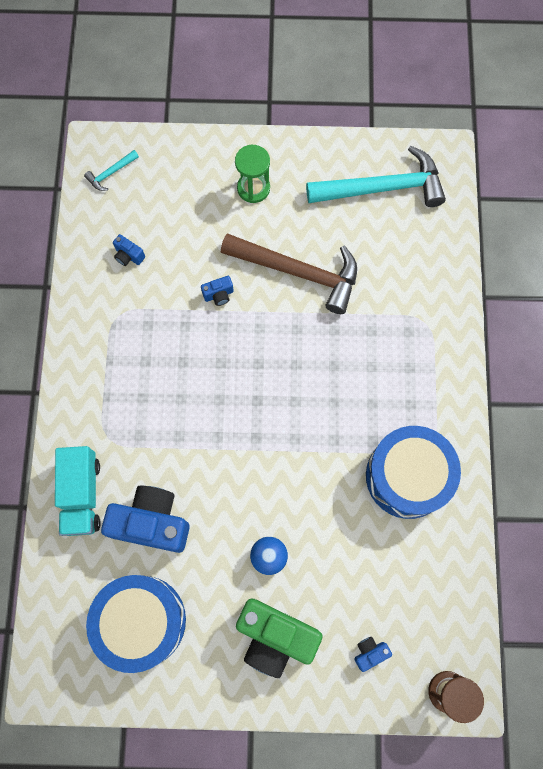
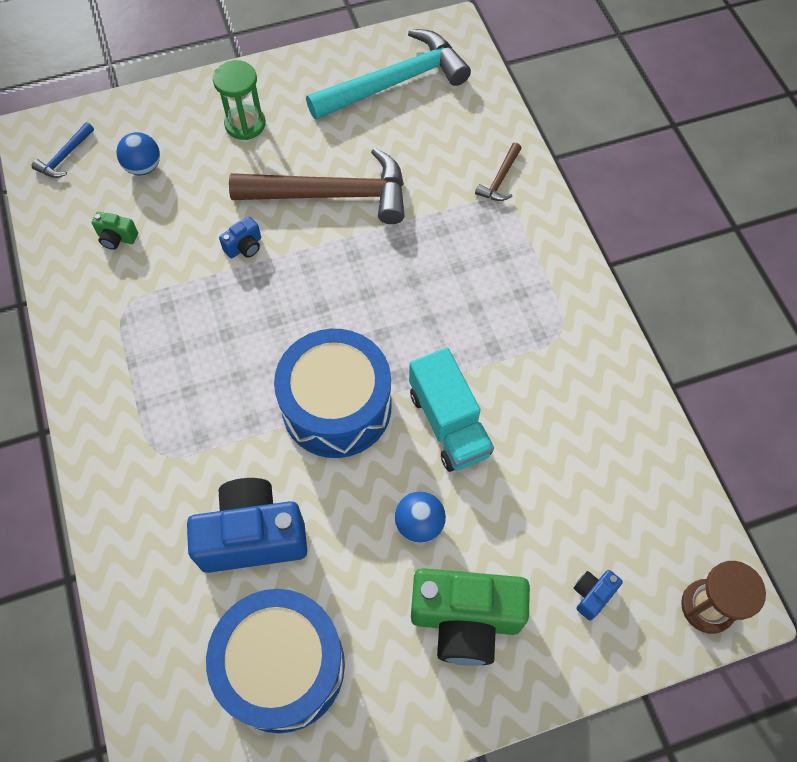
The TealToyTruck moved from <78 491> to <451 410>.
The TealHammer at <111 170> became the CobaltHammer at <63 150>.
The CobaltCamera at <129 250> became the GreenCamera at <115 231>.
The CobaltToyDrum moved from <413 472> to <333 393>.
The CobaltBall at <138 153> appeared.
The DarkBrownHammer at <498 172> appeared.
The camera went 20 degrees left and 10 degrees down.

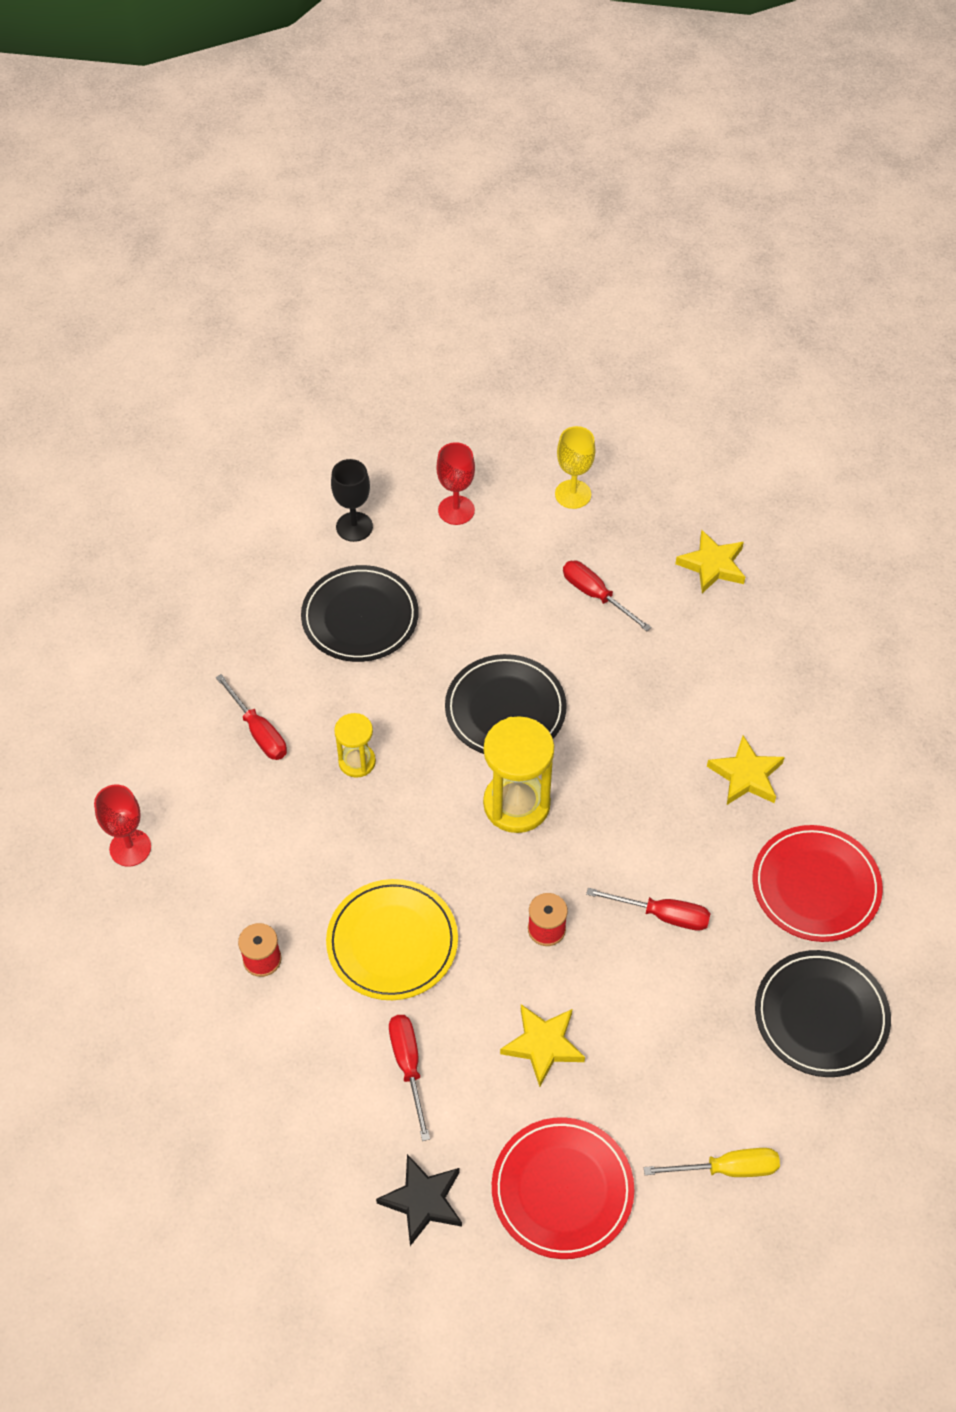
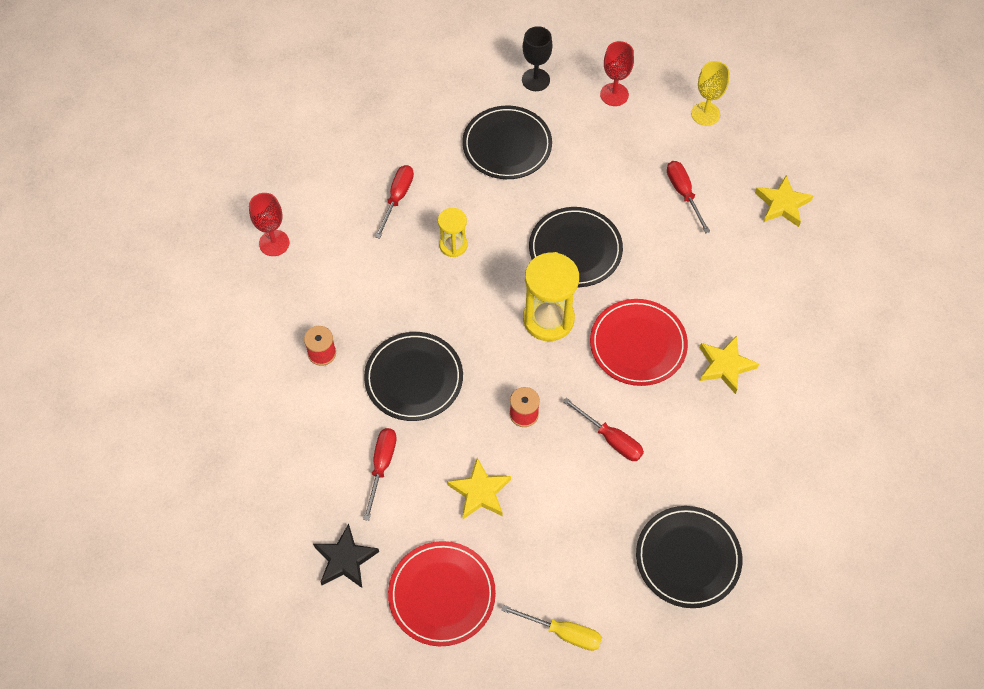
The ScarletScrewdriver at <251 717> turned 150 degrees counterclockwise.
The YellowPlate at <392 939> became the JetBlackPlate at <413 376>.
The ScarletPlate moved from <817 883> to <639 342>.
The camera went 25 degrees right and 5 degrees up.

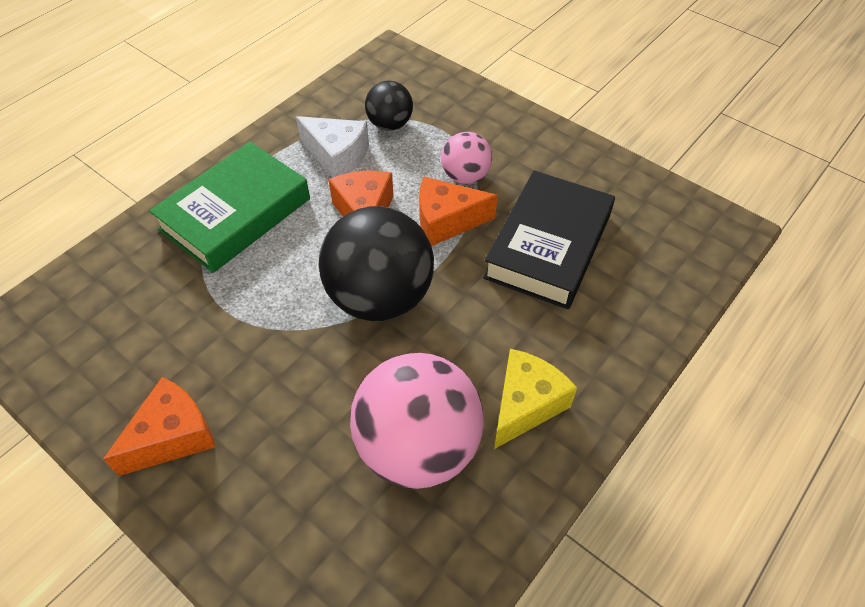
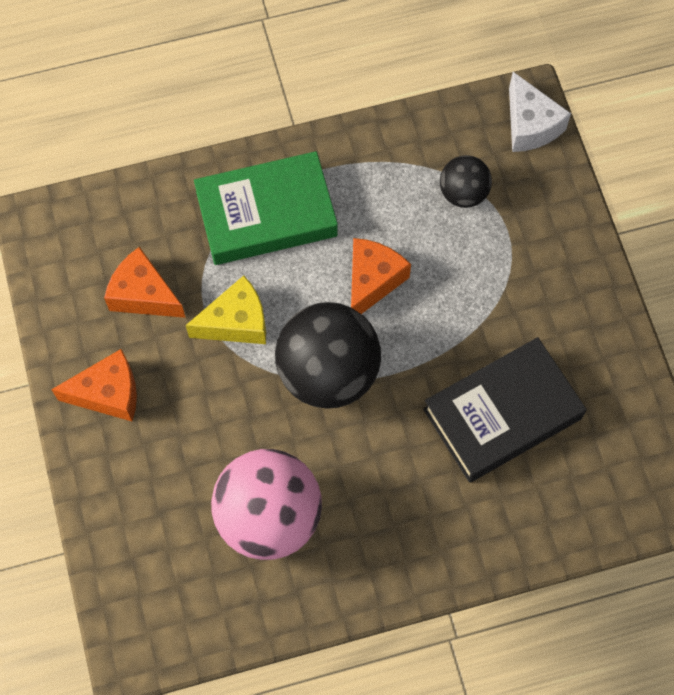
The SnowWhiteCheeseWedge moved from <332 146> to <540 112>.
The BrightOrangeCheeseWedge moved from <458 211> to <145 282>.
The PinkBall at <466 158> disappeared.
The YellowCheeseWedge moved from <535 399> to <226 309>.
The camera went 35 degrees right and 15 degrees up.

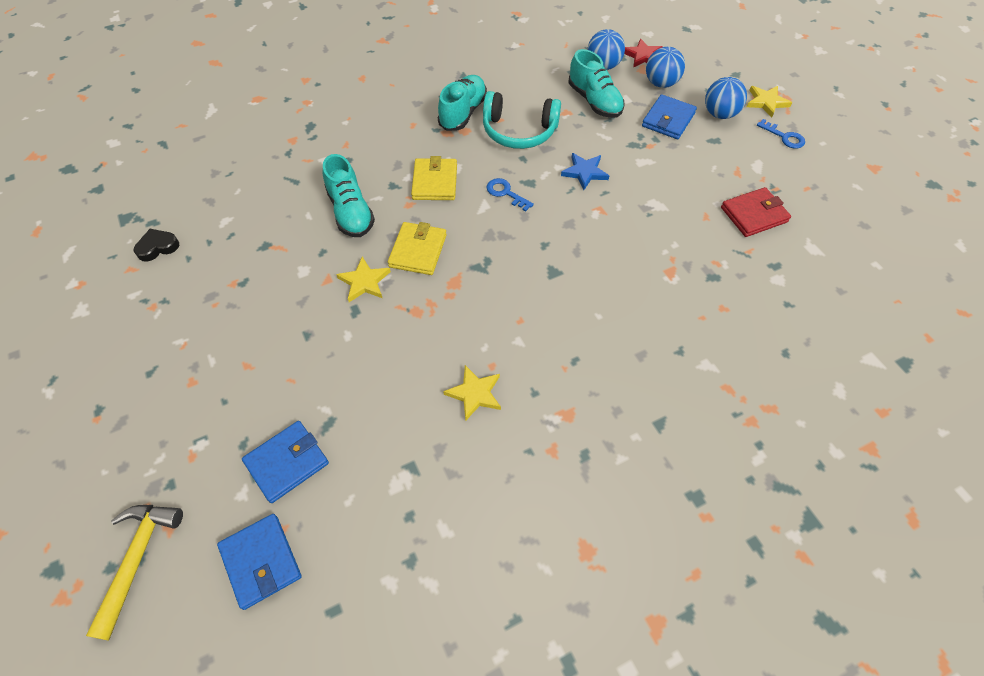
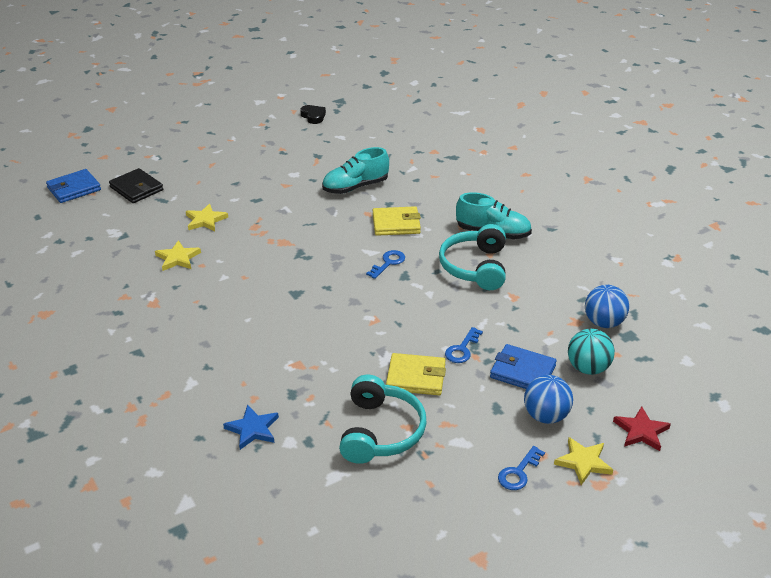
The YellowHammer at <134 573> disappeared.
The CobaltWallet at <285 462> became the JetBlackWallet at <136 185>.
The YellowFivePointedStar moved from <363 279> to <207 217>.
The YellowWallet moved from <417 248> to <416 374>.
The CobaltFivePointedStar moved from <585 171> to <251 427>.
The TealLaceUpShoe at <596 83> disappeared.
The ScarletFivePointedStar moved from <643 52> to <642 428>.
The CobaltBall at <665 67> became the TealBall at <591 352>.
The ScarletWallet at <756 212> was replaced by the TealHeadset at <383 419>.
The CobaltDoorKey at <464 345> appeared.
The camera went 85 degrees right and 20 degrees down.

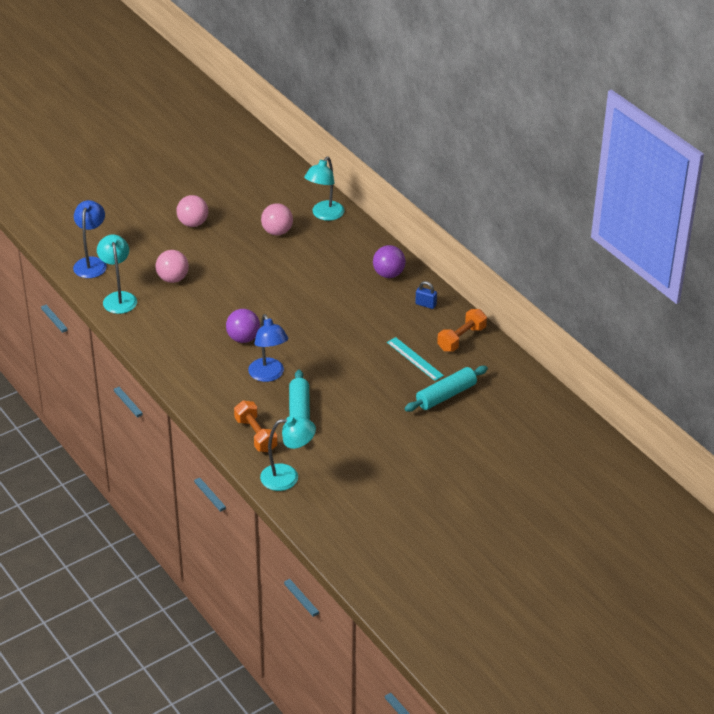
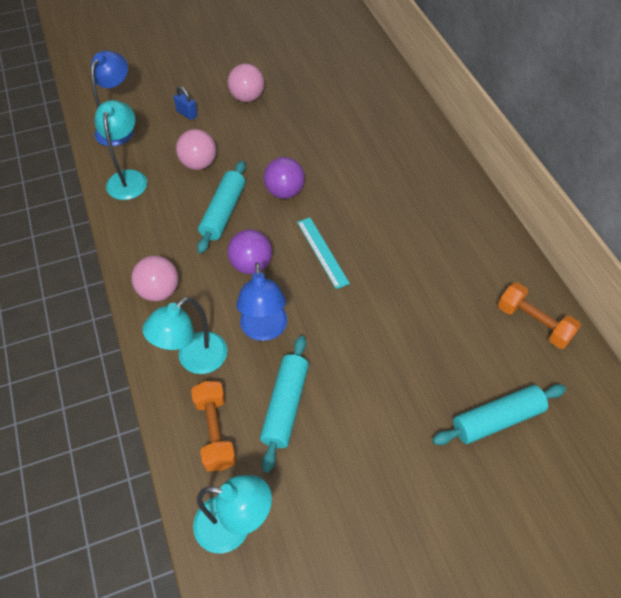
The PinkBall moved from <277 219> to <155 278>.
The TealDeskLamp moved from <324 189> to <184 335>.
The PurpleBall moved from <389 261> to <284 178>.
The TealMeasuringStick moved from <415 359> to <323 253>.
The CobaltSmallLock moved from <426 295> to <186 103>.
The BrightOrangeFreeWeight at <462 330> turned 75 degrees clockwise.
The TealDoughRoller at <221 207> appeared.
The camera went 15 degrees right and 15 degrees up.

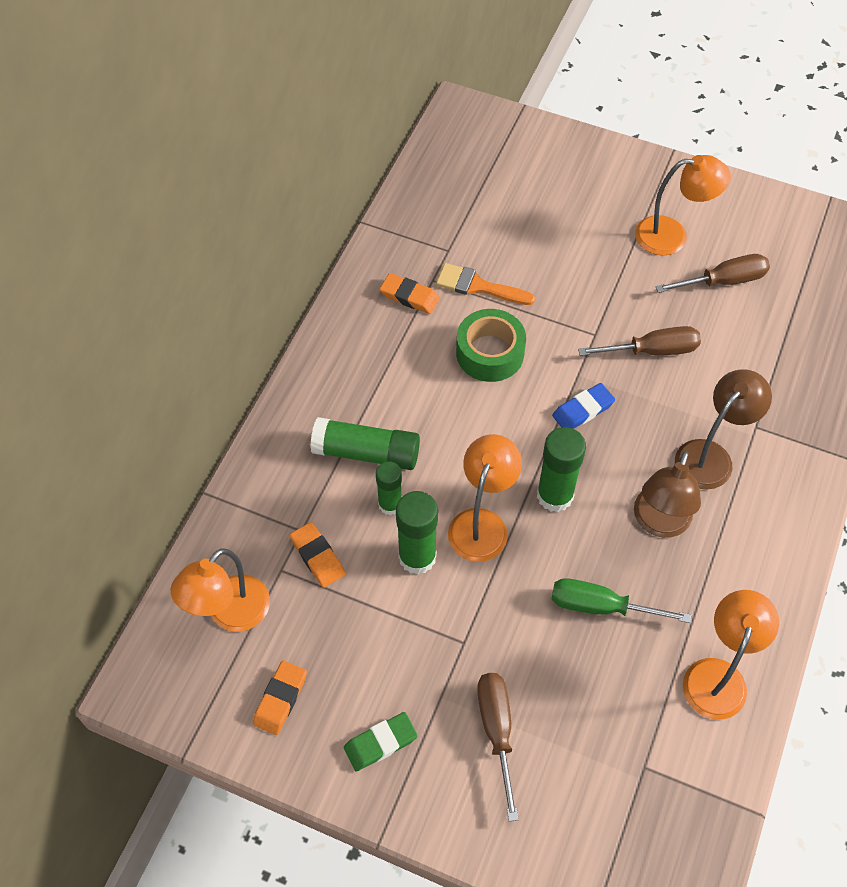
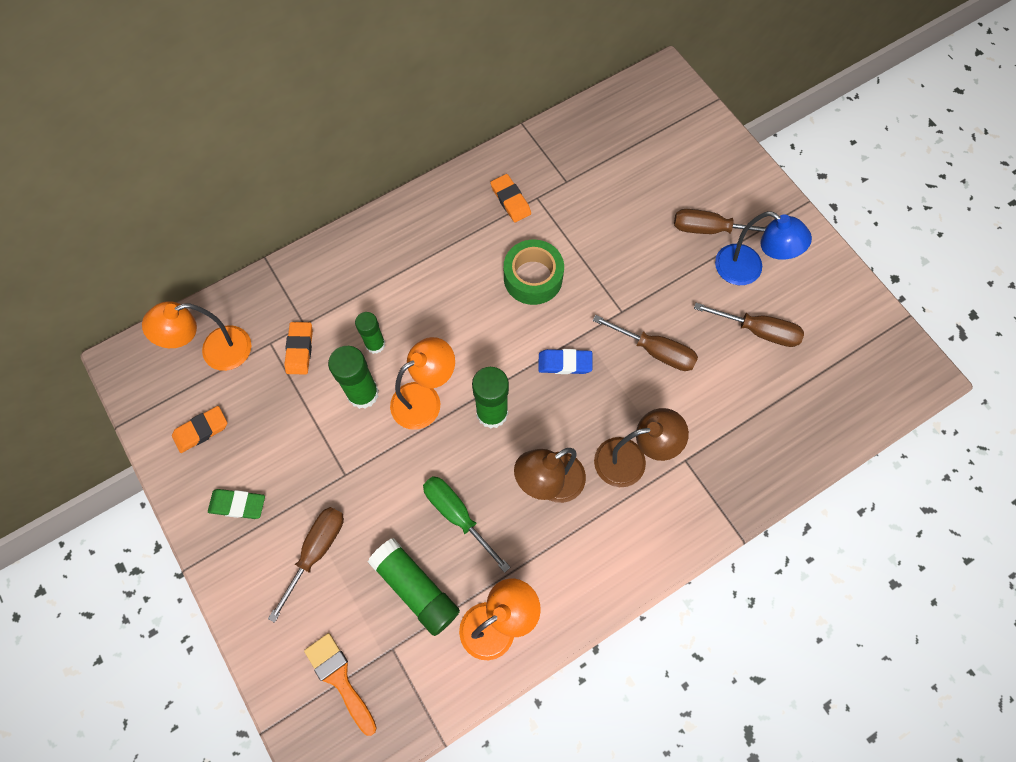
The GreenStickOfGlue moved from <365 443> to <414 587>.
The BrightOrangeBrush moved from <485 284> to <340 684>.
The BrightOrangeDeskLamp at <683 205> became the CobaltDeskLamp at <763 248>.
The DarkBrownScrewdriver at <720 221> appeared.
The camera went 35 degrees right and 10 degrees up.

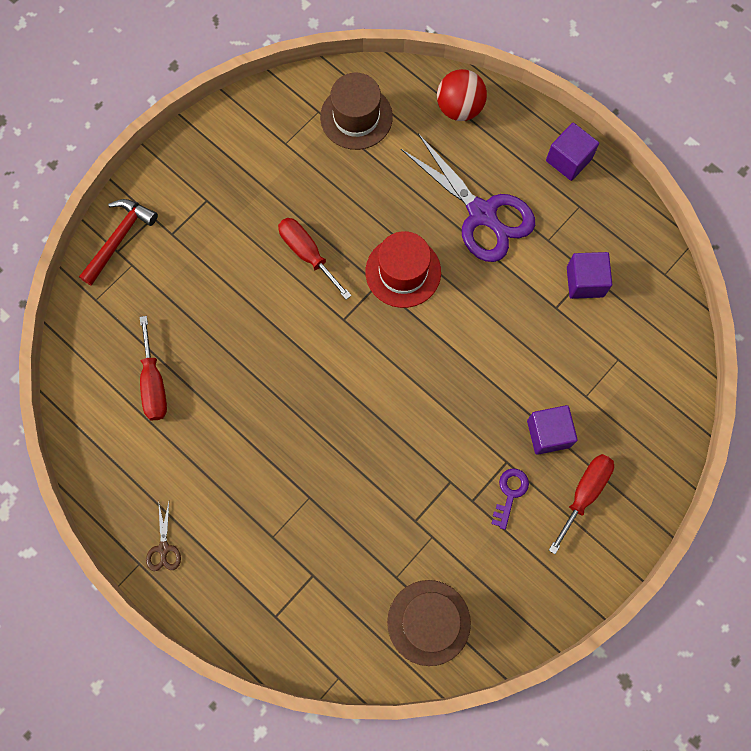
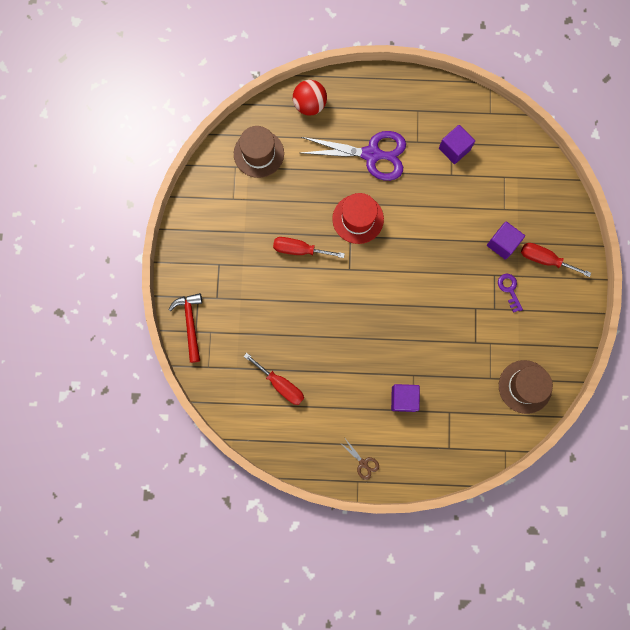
The PurpleCube moved from <572 152> to <405 398>.
The ScarletScrewdriver at <581 504> turned 60 degrees counterclockwise.
The camera went 40 degrees left and 5 degrees up.

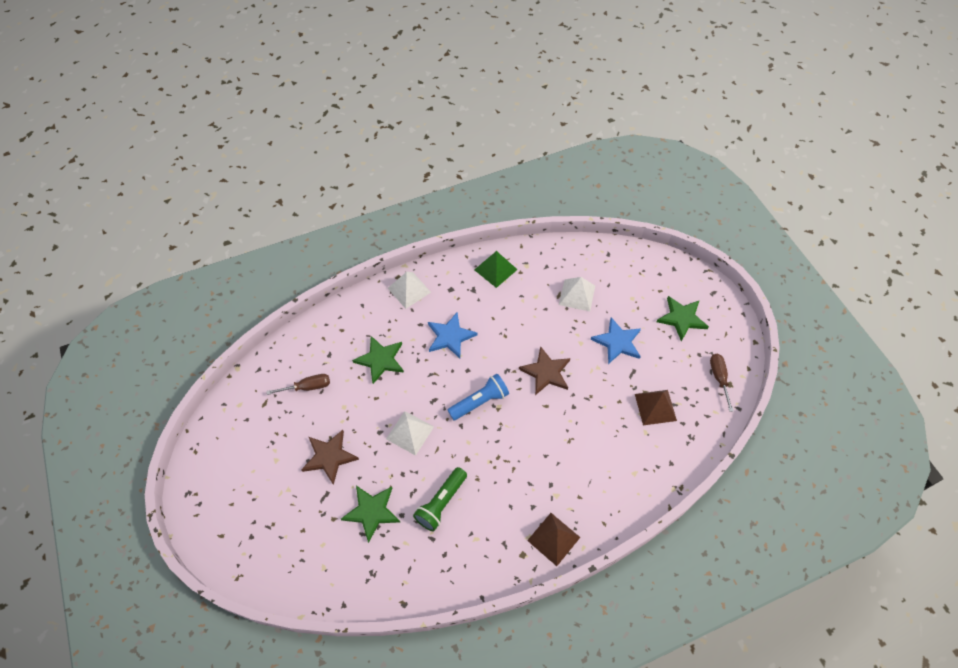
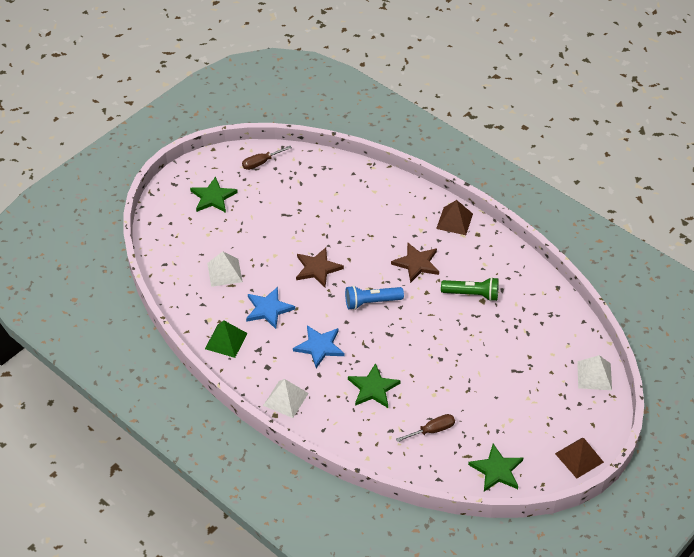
The DarkBrownScrewdriver at <298 384> turned 105 degrees clockwise.
The DarkBrownFivePointedStar moved from <330 457> to <415 263>.
The GreenFivePointedStar moved from <370 514> to <495 468>.
The SnowWhiteSolidPyramid moved from <410 433> to <594 372>.
The CobaltFlashlight at <478 397> turned 45 degrees counterclockwise.
The CobaltFivePointedStar moved from <616 340> to <270 308>.
The DarkBrownSolidPyramid moved from <656 407> to <579 458>.
The camera went 115 degrees left and 10 degrees down.

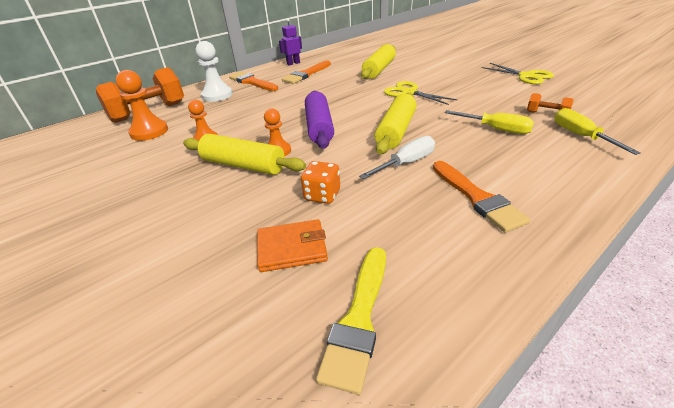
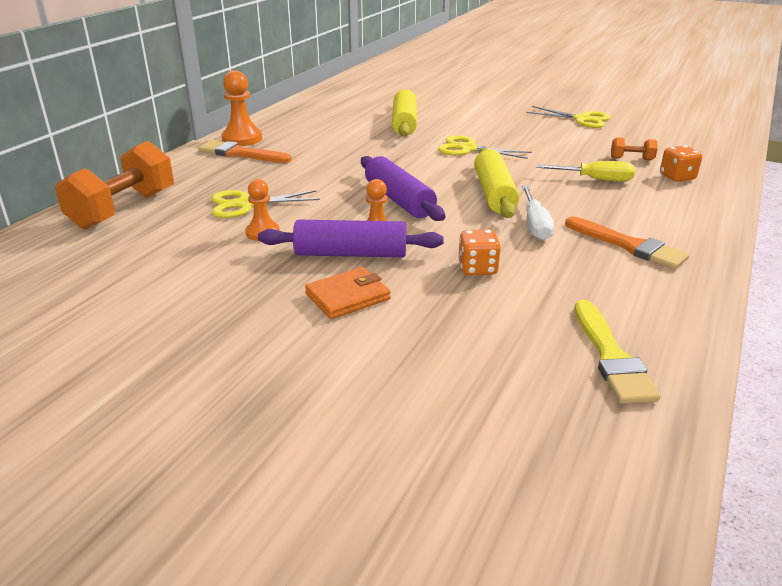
The BrightOrangeGamePawn moved from <142 105> to <242 108>.
The YellowDoughRoller at <244 154> became the PurpleDoughRoller at <351 239>.
The SnowWhiteGamePawn at <214 71> disappeared.
The BrightOrangeWallet moved from <292 245> to <348 293>.
The PurpleRobot at <290 42> disappeared.
The BrightOrangeBrush at <306 72> disappeared.
The SnowWhiteScrewdriver at <397 157> turned 150 degrees clockwise.
The YellowScrewdriver at <597 131> was replaced by the BrightOrangeGameDie at <681 163>.
The YellowShears at <265 204> appeared.
The camera went 25 degrees left and 5 degrees down.

